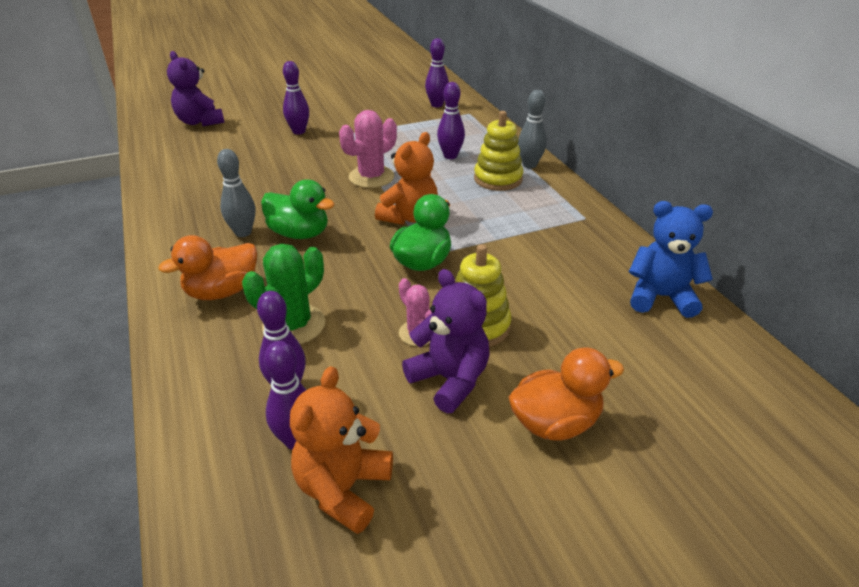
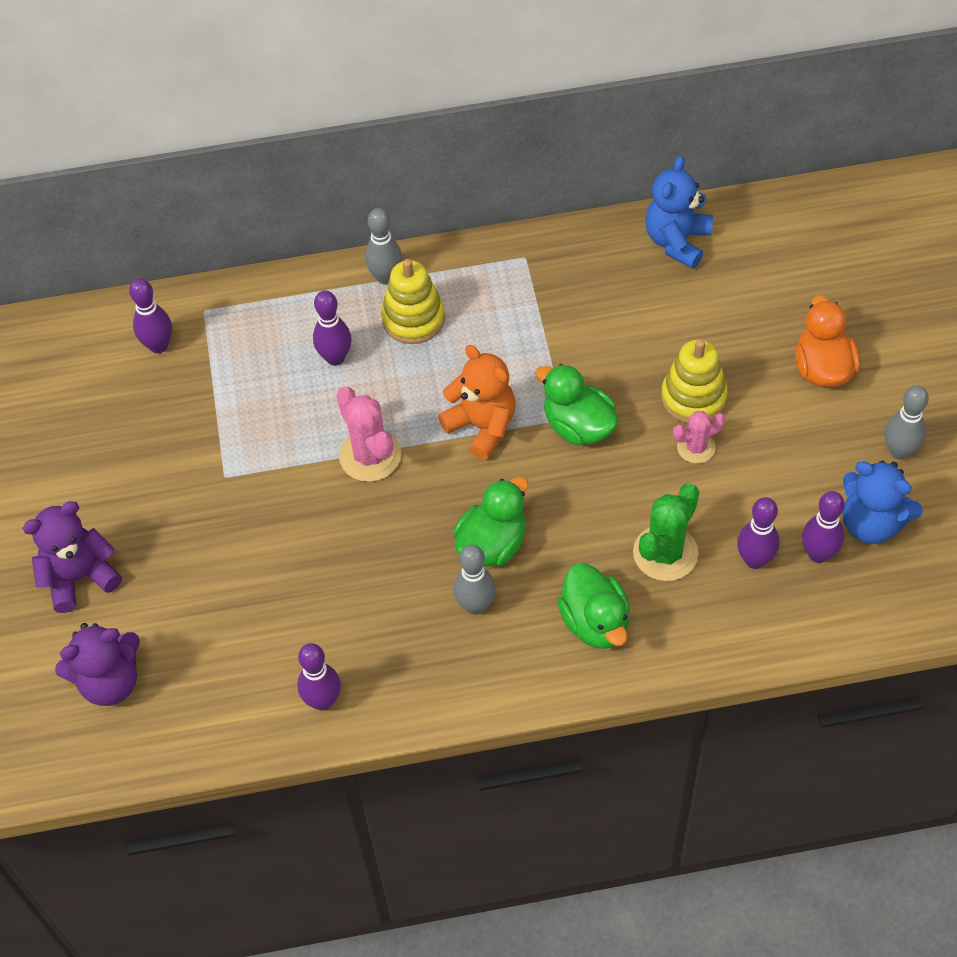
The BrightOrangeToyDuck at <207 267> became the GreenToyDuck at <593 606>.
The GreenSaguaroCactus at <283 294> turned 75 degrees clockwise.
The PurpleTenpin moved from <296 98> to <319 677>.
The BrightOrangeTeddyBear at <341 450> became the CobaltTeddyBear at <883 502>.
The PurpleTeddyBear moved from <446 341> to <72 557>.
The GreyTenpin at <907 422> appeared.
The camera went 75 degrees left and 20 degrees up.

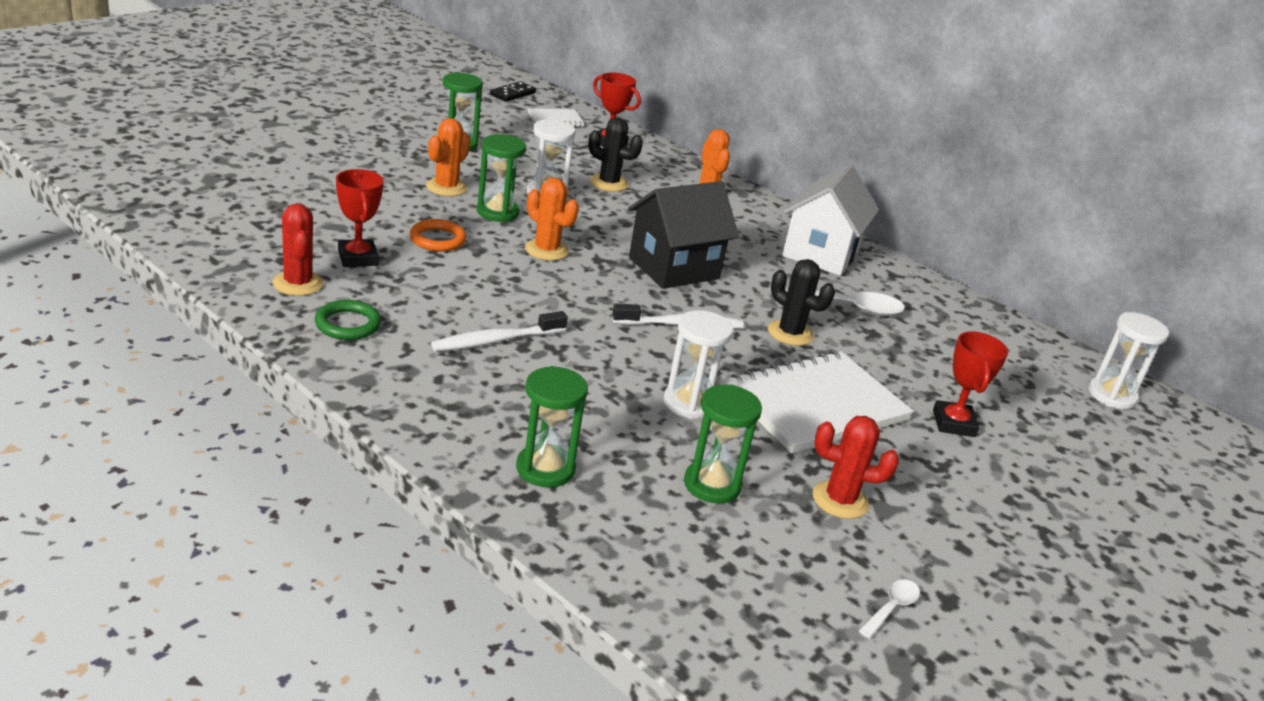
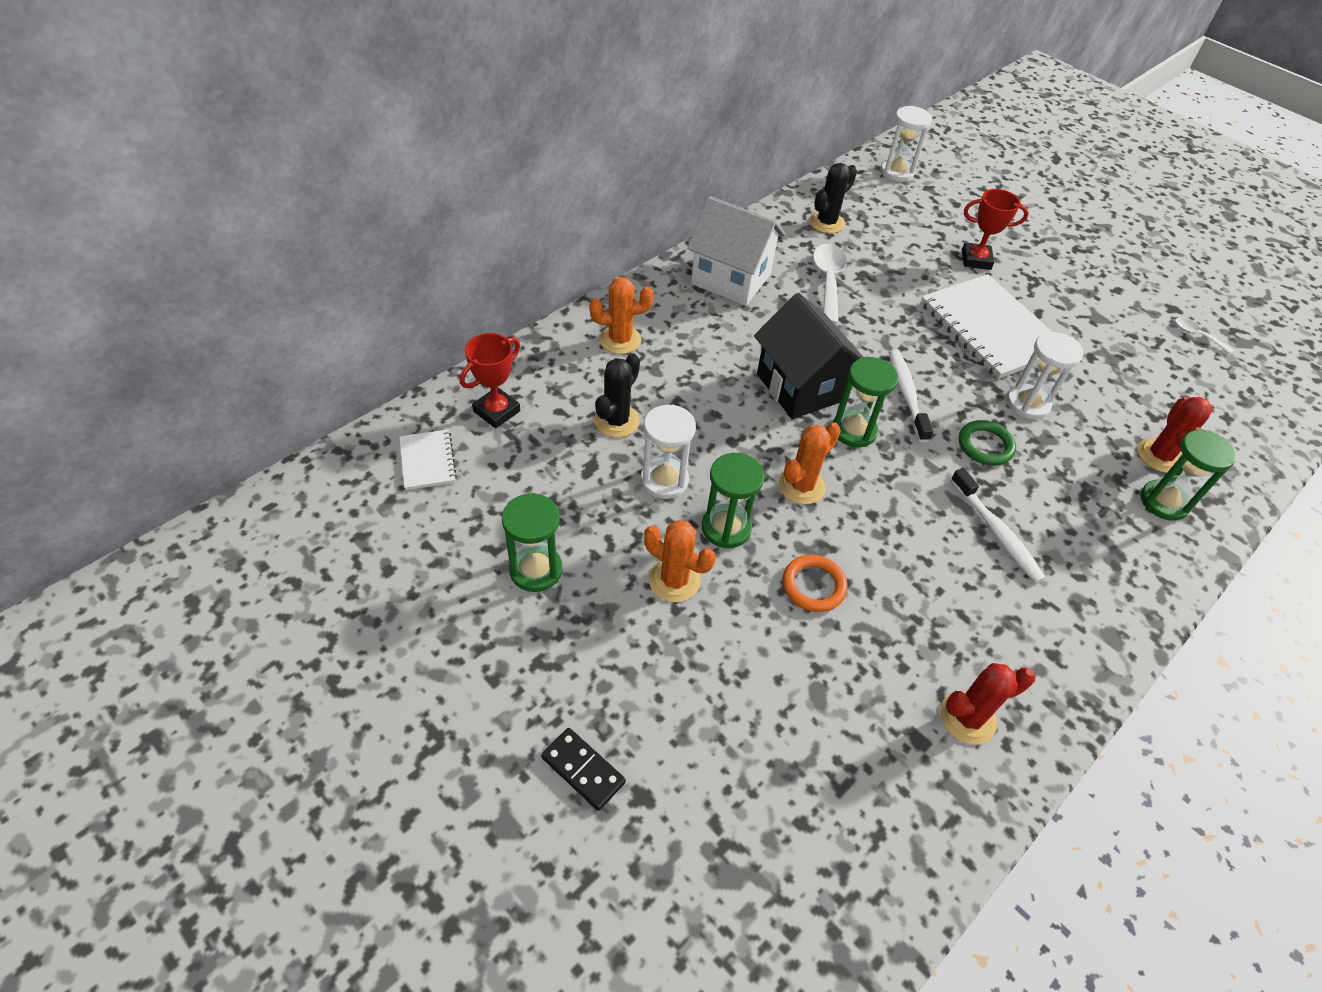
The GreenRing moved from <348 320> to <987 443>.
The ScarletPrizeCup at <360 218> disappeared.
The JetBlackDominoTile moved from <513 91> to <583 769>.
The GreenSandglass moved from <723 443> to <865 402>.
The JetBlackSaguaroCactus moved from <801 302> to <833 198>.
The ScarletSaguaroCactus moved from <856 467> to <1174 435>.
The camera went 85 degrees left and 20 degrees up.

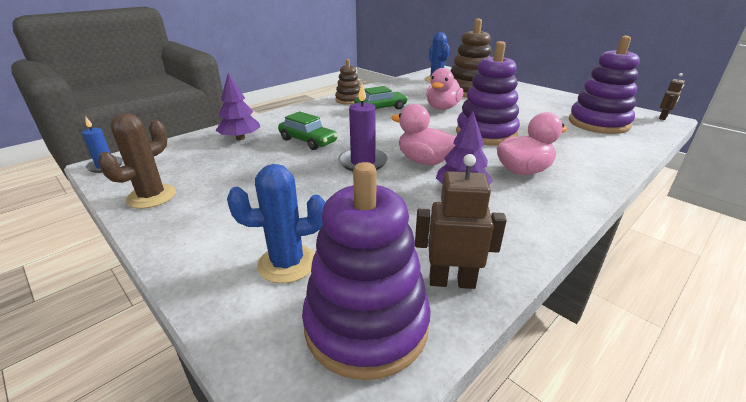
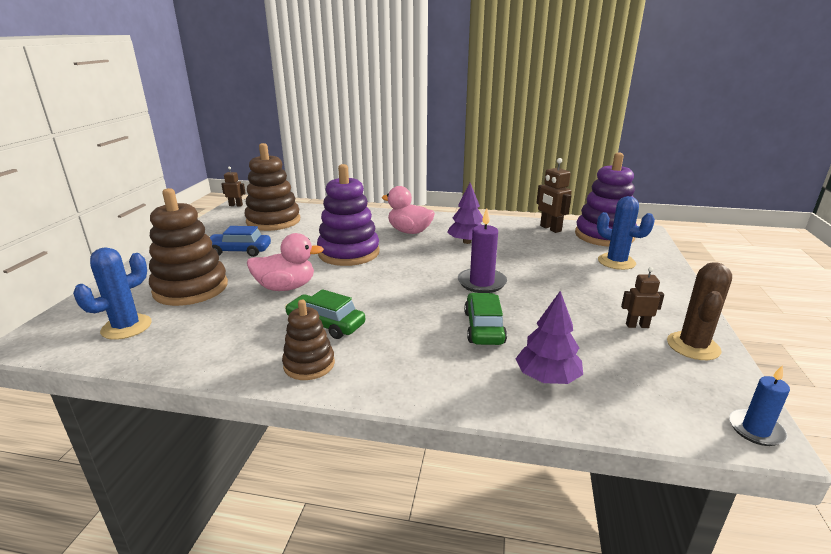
The DarkBrownSaguaroCactus at <137 161> turned 60 degrees counterclockwise.
The PinkToyDuck at <423 134> disappeared.
The PurpleStackingToy at <604 85> became the DarkBrownStackingToy at <272 187>.
The CobaltAutomobile at <240 241> appeared.
The DarkBrownRobot at <642 297> appeared.
The camera went 125 degrees left and 5 degrees down.

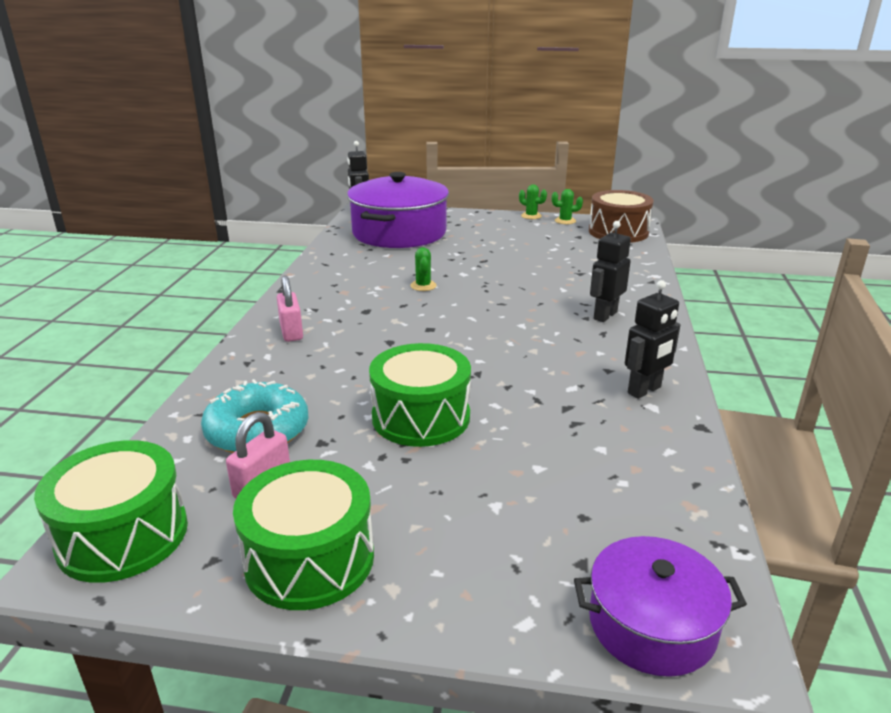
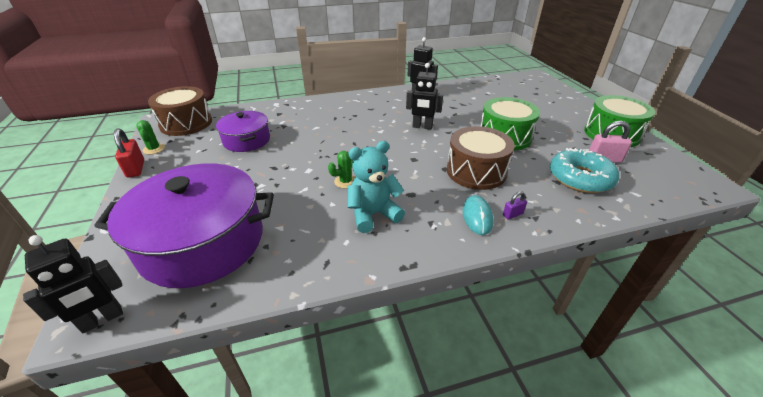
The GreenToyDrum at <111 511> disappeared.
The PinkSmallLock at <290 308> was replaced by the TealMouse at <477 215>.
The GreenSaguaroCactus at <533 201> was replaced by the ScarletSmallLock at <129 153>.
The PurplePot moved from <660 606> to <243 131>.
The JetBlackRobot moved from <610 271> to <424 96>.
The TealTeddyBear at <376 187> appeared.
The DarkBrownToyDrum at <481 158> appeared.
The PurpleSmallLock at <515 205> appeared.
The camera went 115 degrees left and 10 degrees up.

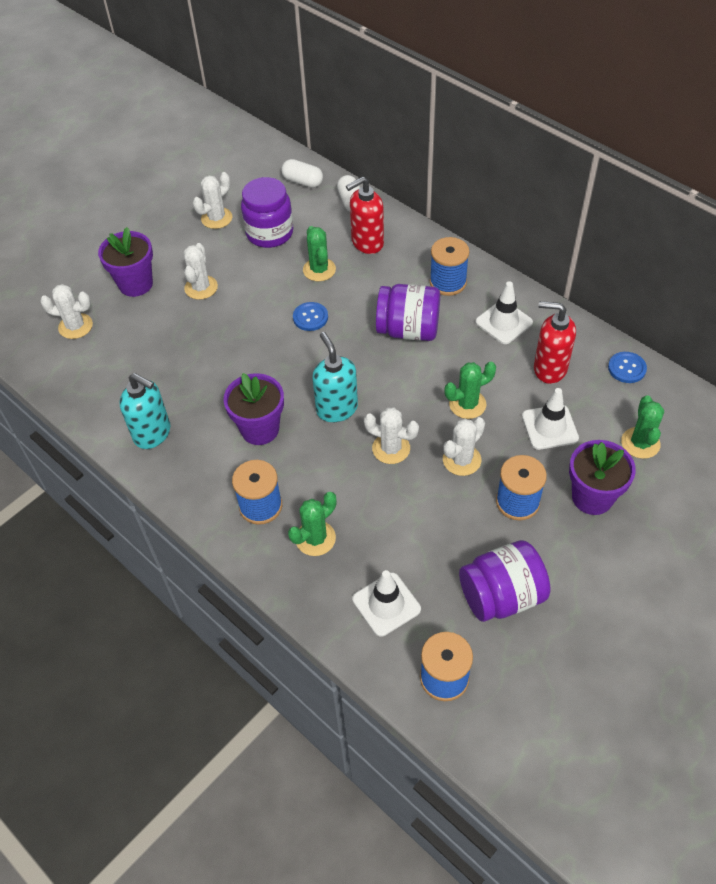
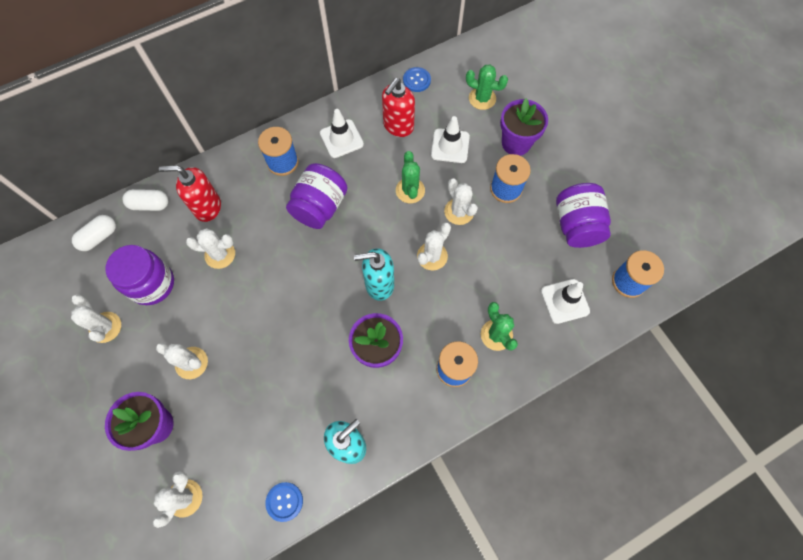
The CobaltShirtButton moved from <310 316> to <284 502>.
The GreenSaguaroCactus at <319 253> became the SnowWhiteSaguaroCactus at <210 248>.
The ScarletSoapPump at <365 215> turned 105 degrees clockwise.
The camera went 75 degrees left and 15 degrees up.

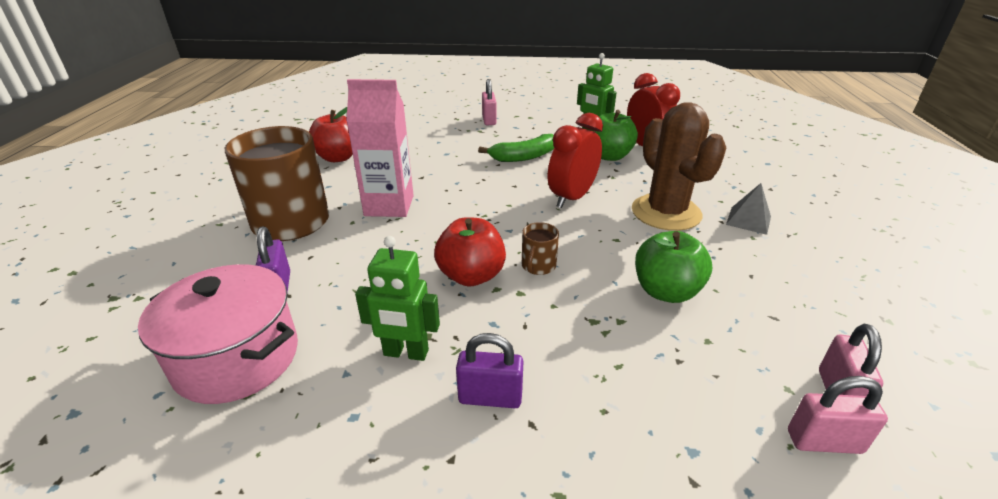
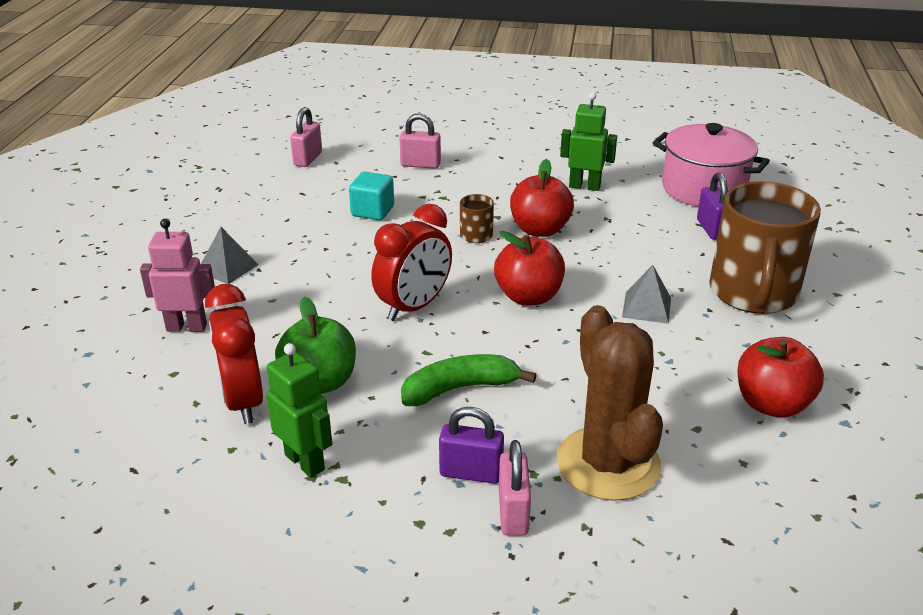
The PinkCarton at <380 148> was replaced by the GreySolidPyramid at <646 294>.
The PurpleSmallLock moved from <489 370> to <471 445>.
The DarkBrownSaguaroCactus moved from <679 166> to <610 403>.
The GreenToyApple at <673 267> was replaced by the TealCube at <371 196>.
The PinkSmallLock moved from <838 415> to <420 141>.
The PinkRobot at <177 275> appeared.
The ScarletToyApple at <529 268> appeared.
The camera went 175 degrees left and 0 degrees up.

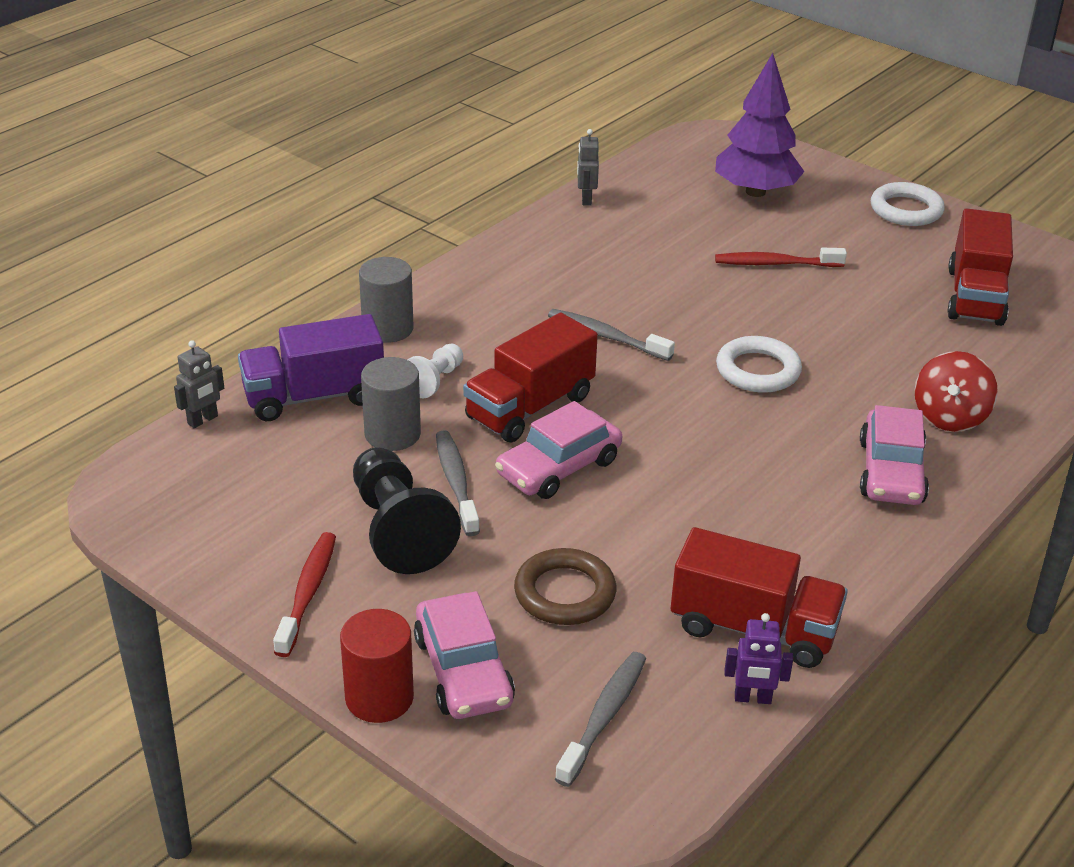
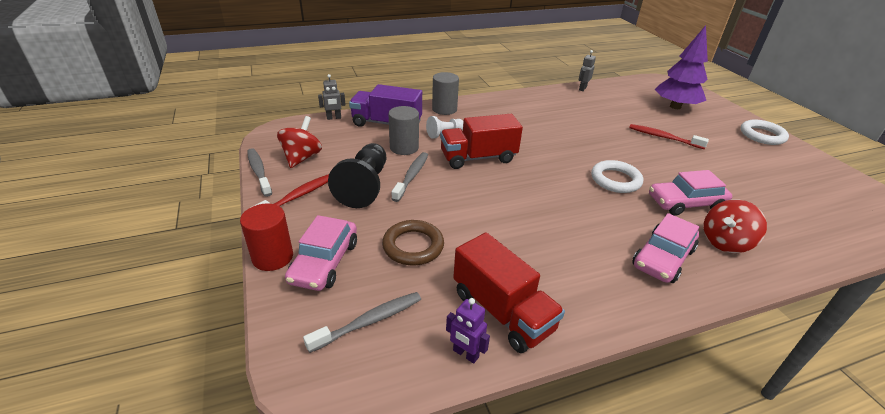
The PinkAutomobile moved from <558 450> to <690 193>.
The GreyToothBrush moved from <611 335> to <259 172>.
The ScarletToyTruck at <980 267> disappeared.
The ScarletSpinningTop at <299 142> appeared.
The camera went 30 degrees right and 0 degrees up.

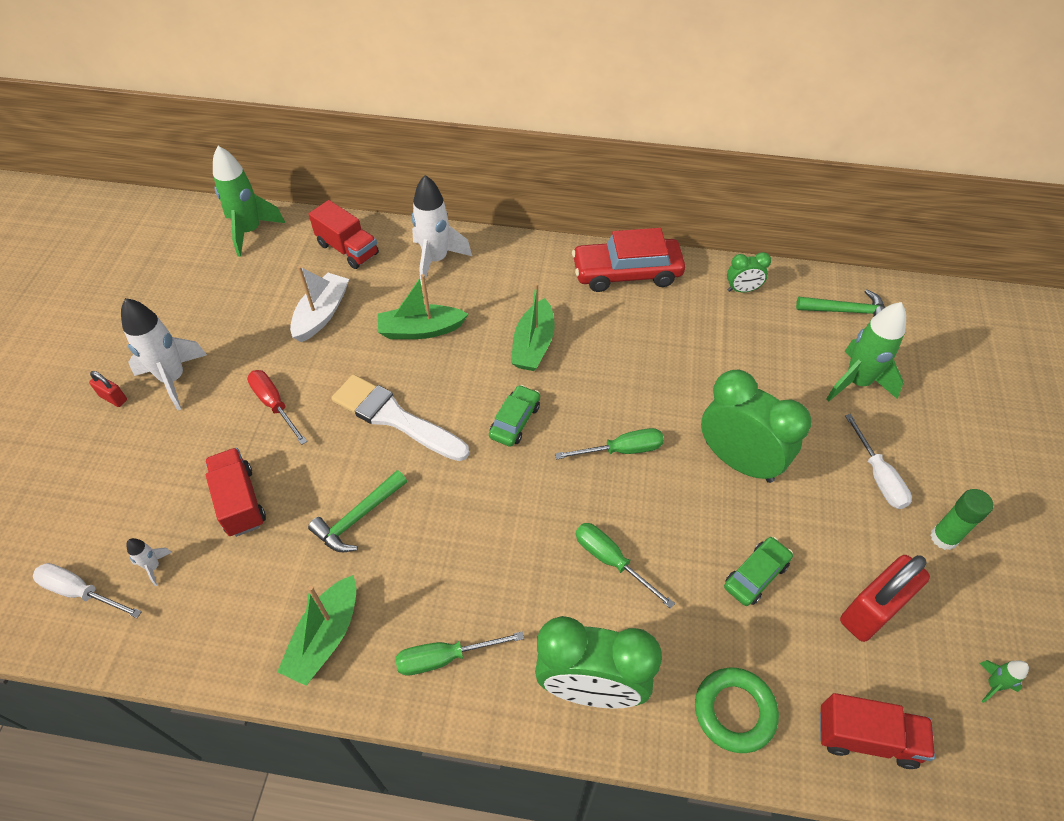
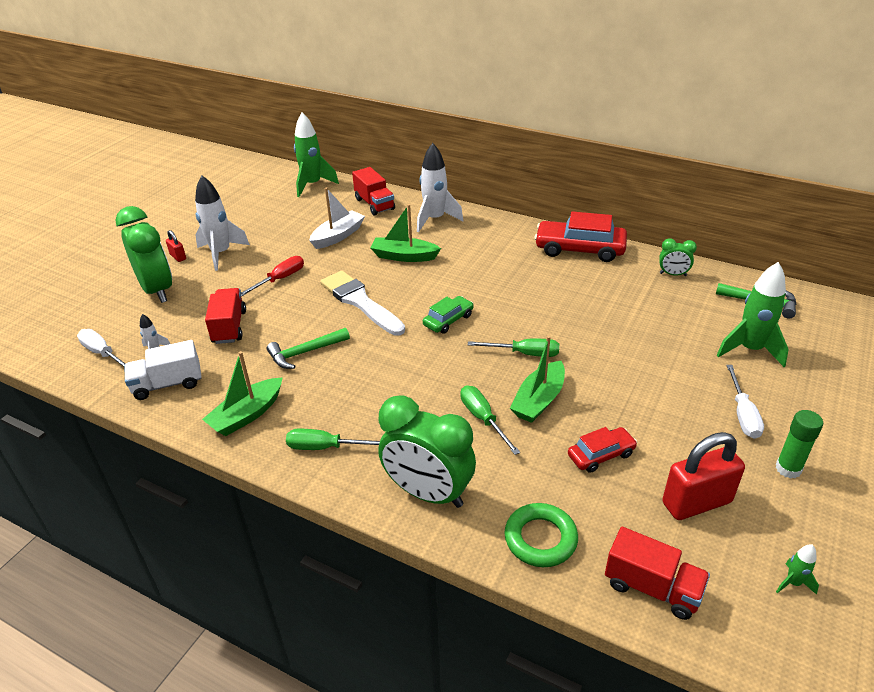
The ScarletScrewdriver at <277 407> turned 60 degrees clockwise.
The GreenToyBoat moved from <533 327> to <537 379>.
The GreenAlarmClock moved from <756 426> to <143 254>.
The GreenAutomobile at <758 571> became the ScarletAutomobile at <602 450>.
The SnowWhiteToyTruck at <162 370> appeared.
The camera went 20 degrees right and 15 degrees down.

